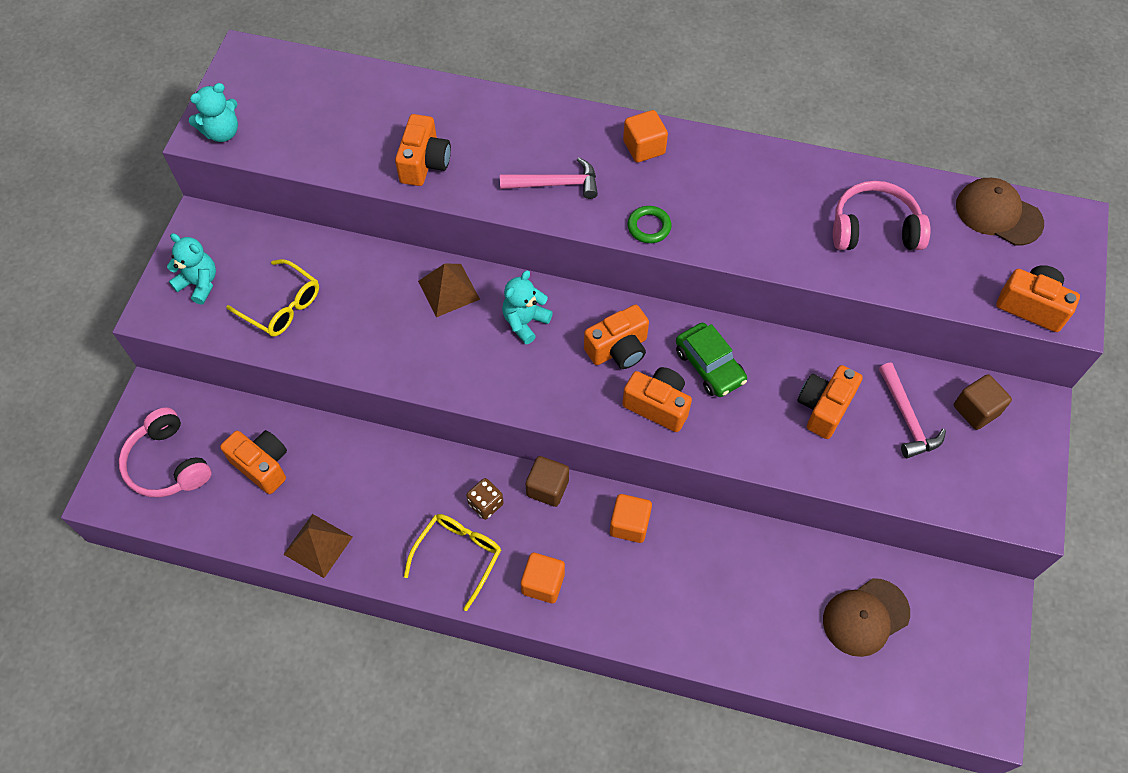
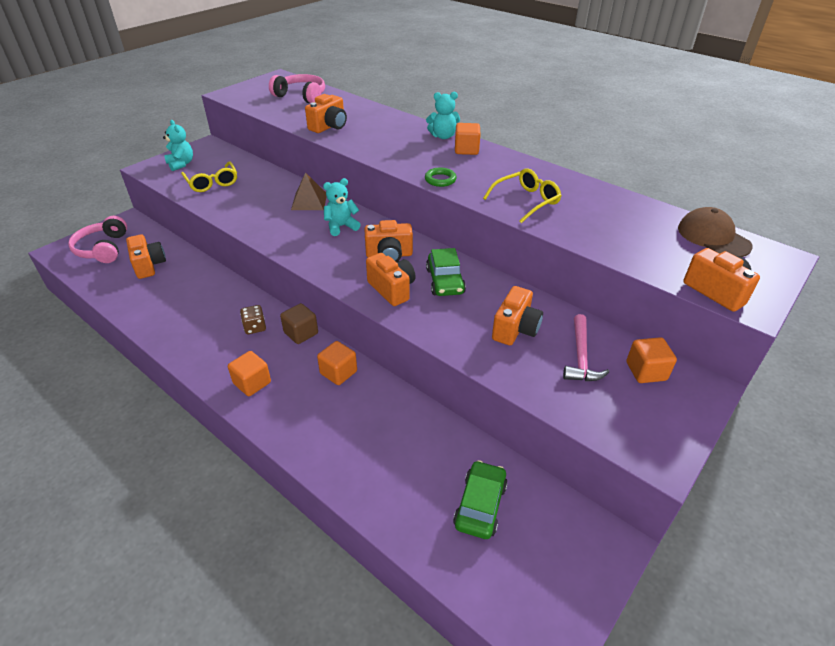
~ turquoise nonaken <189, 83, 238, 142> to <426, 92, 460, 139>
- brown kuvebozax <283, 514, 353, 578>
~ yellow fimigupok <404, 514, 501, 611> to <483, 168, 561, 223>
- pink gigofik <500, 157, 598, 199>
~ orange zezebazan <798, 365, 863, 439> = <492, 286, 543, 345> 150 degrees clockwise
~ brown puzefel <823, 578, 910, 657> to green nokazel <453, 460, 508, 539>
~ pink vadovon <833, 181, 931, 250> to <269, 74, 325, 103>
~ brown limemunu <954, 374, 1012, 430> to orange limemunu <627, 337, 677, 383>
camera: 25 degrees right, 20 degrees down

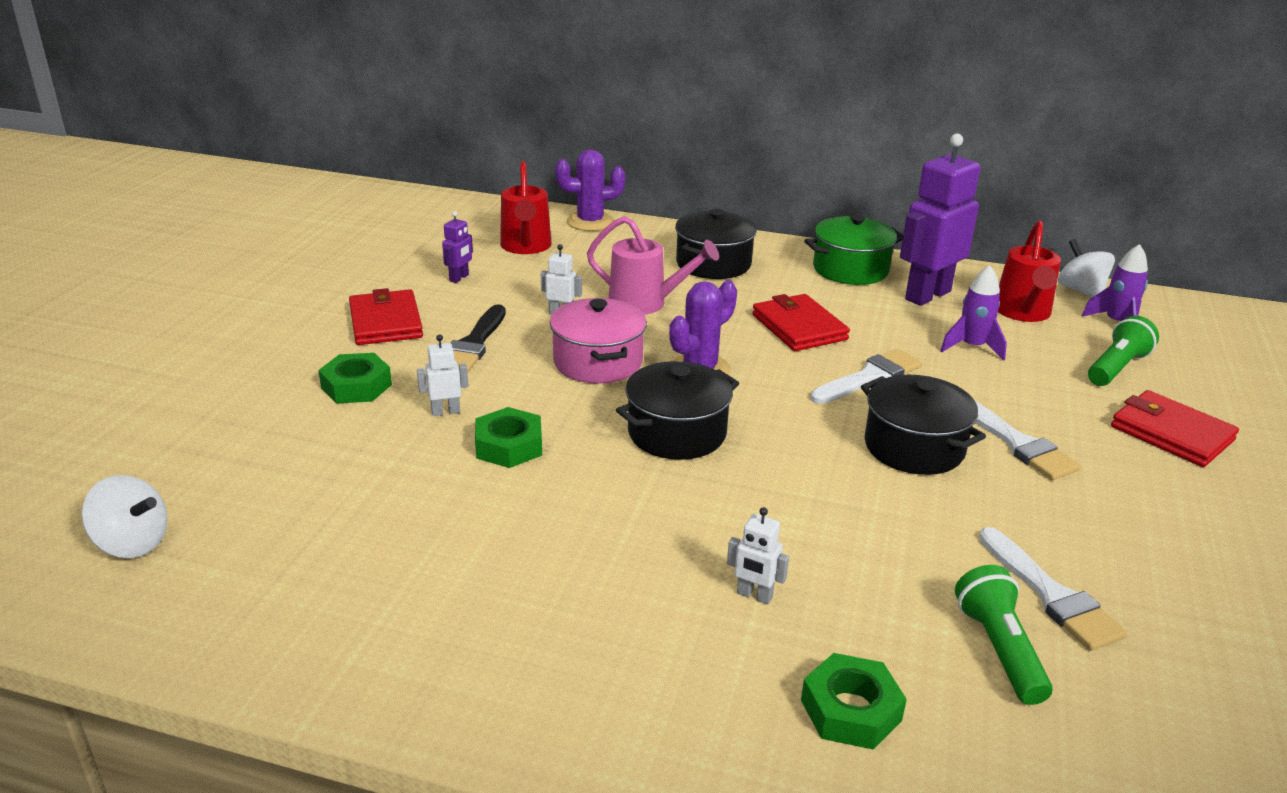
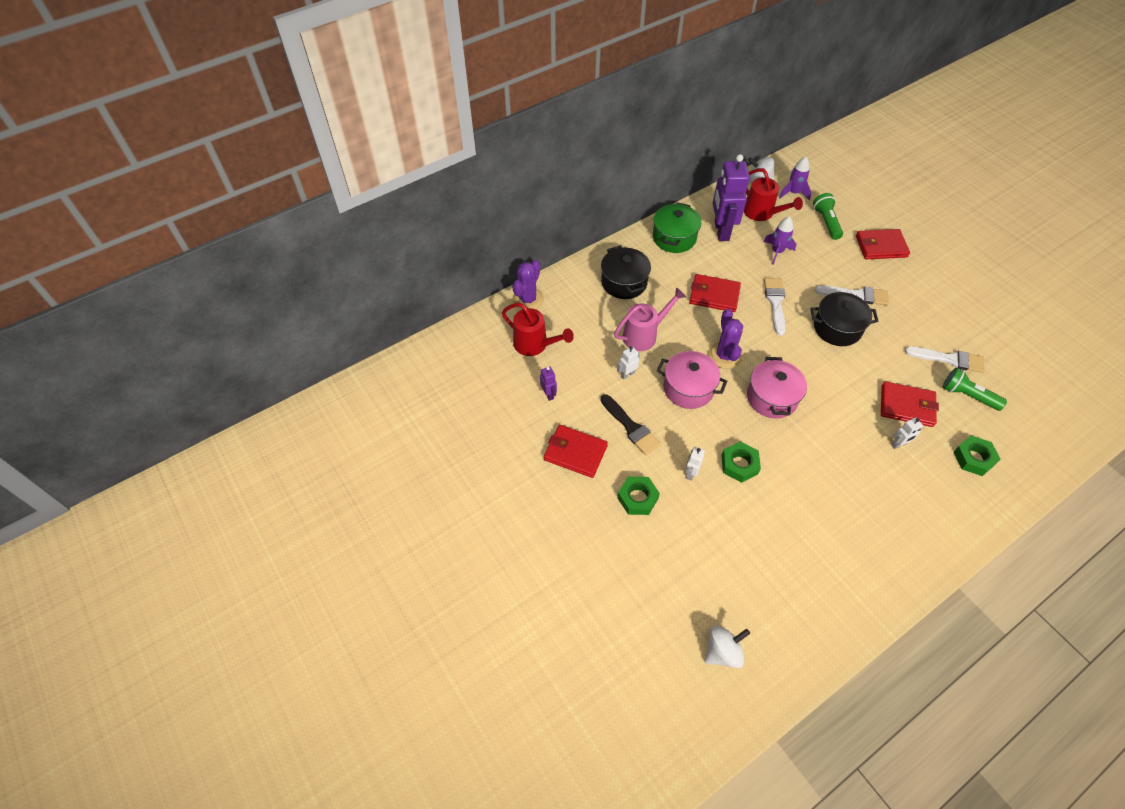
~ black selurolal <616, 361, 739, 460> to pink selurolal <747, 357, 807, 419>
+ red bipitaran <881, 381, 939, 427>
camera: 50 degrees left, 25 degrees up

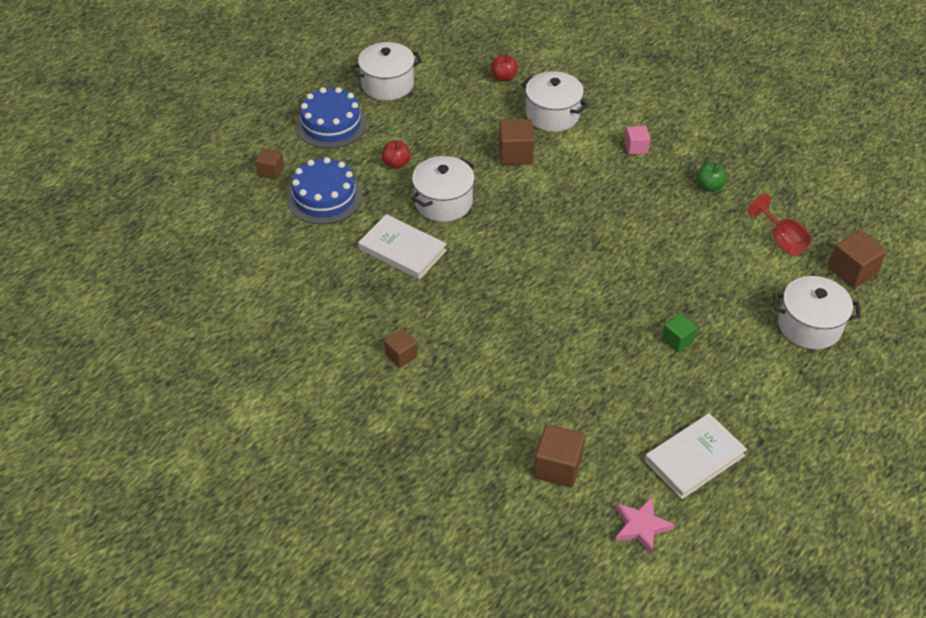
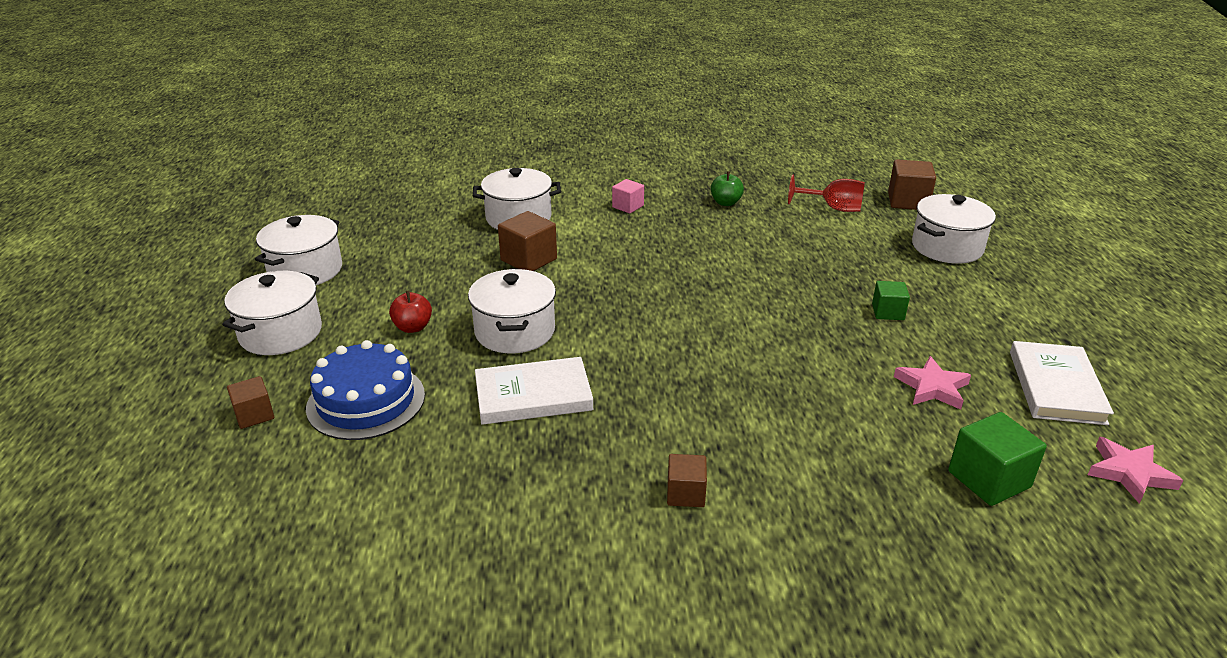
~ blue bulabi <296, 87, 367, 149> to white selurolal <222, 271, 322, 355>
- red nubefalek <491, 54, 518, 81>
~ brown limemunu <534, 424, 585, 488> to green limemunu <948, 412, 1047, 506>
+ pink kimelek <894, 356, 971, 410>
camera: 45 degrees left, 15 degrees down

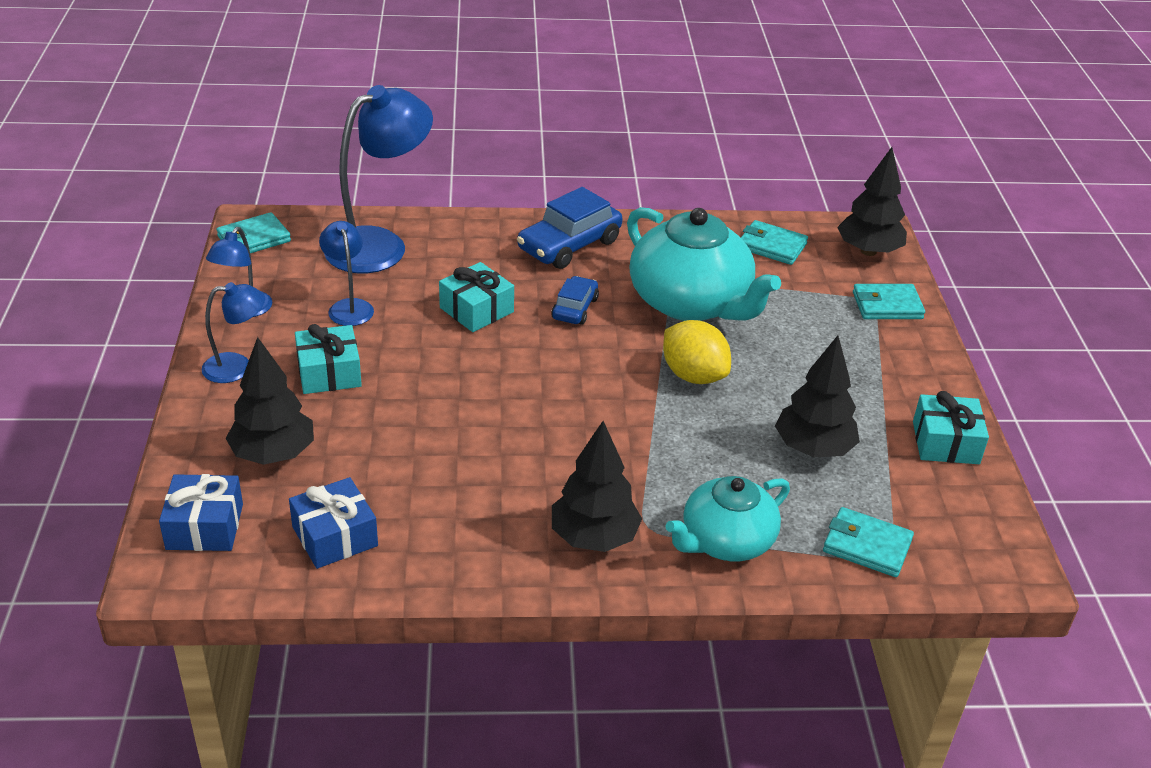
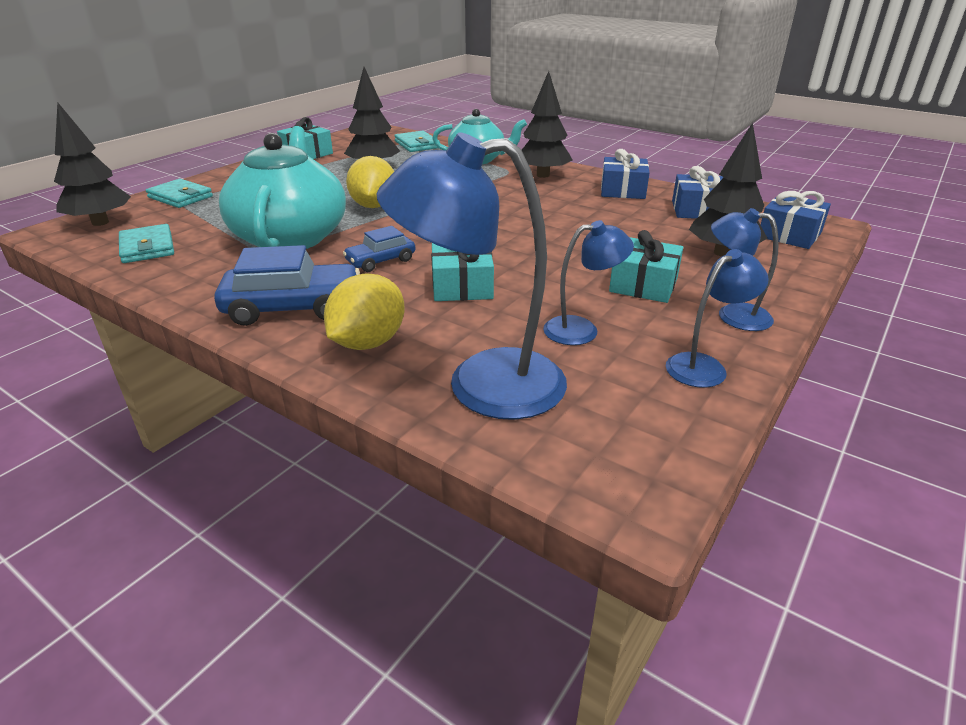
- turquoise bipitaran <216, 212, 291, 253>
~ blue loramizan <319, 221, 374, 326> = <543, 220, 634, 345> 120 degrees counterclockwise
+ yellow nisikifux <324, 273, 405, 350>
+ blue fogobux <601, 149, 650, 199>
camera: 140 degrees left, 5 degrees down

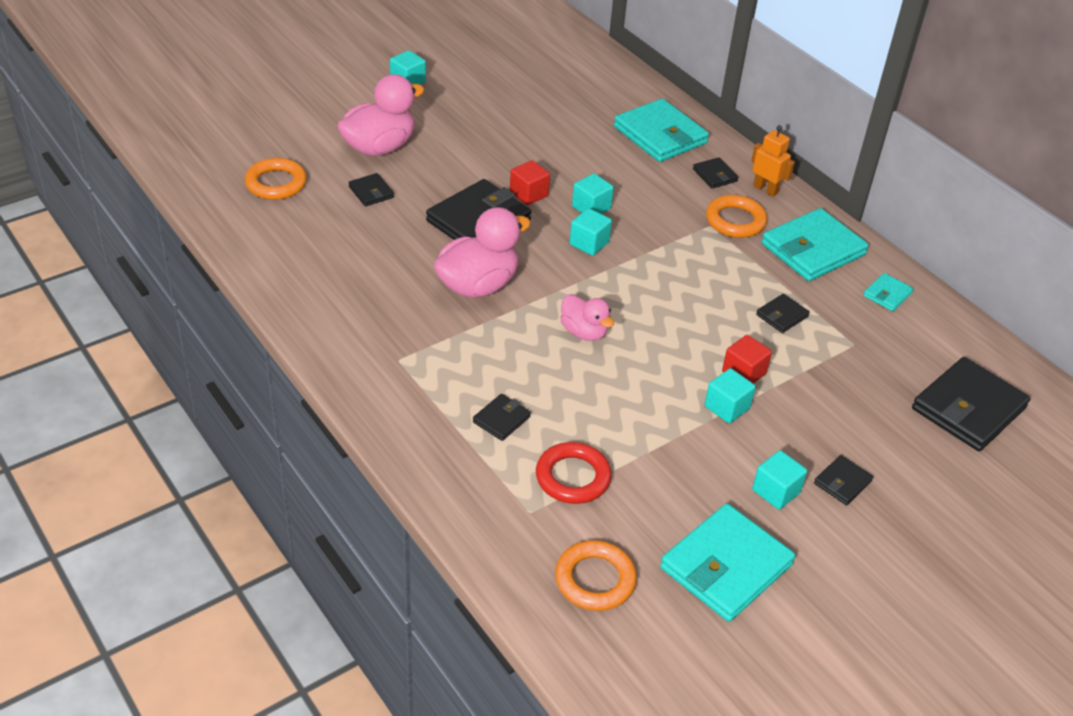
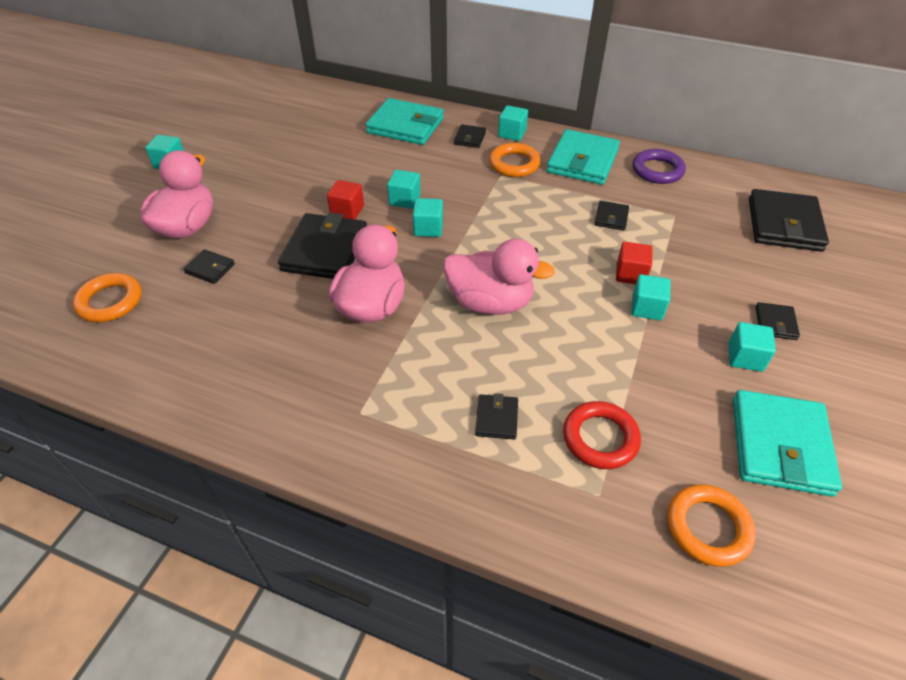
~ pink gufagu <560, 294, 614, 341> = <443, 239, 555, 315> x1.70
~ black bipitaran <693, 157, 739, 189> = <454, 124, 486, 148> 75 degrees clockwise
~ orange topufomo <751, 125, 795, 197> to turquoise limemunu <498, 105, 528, 141>
~ turquoise bipitaran <863, 273, 914, 311> to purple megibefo <632, 149, 686, 184>
camera: 30 degrees left, 5 degrees up

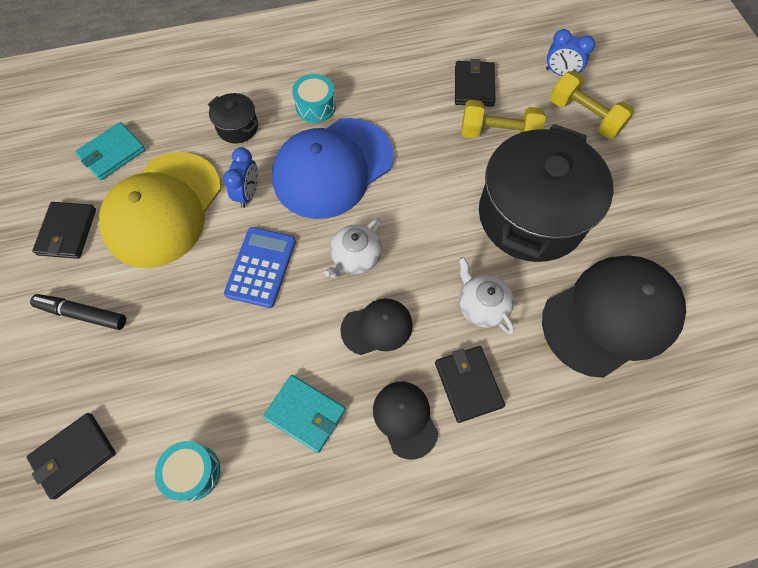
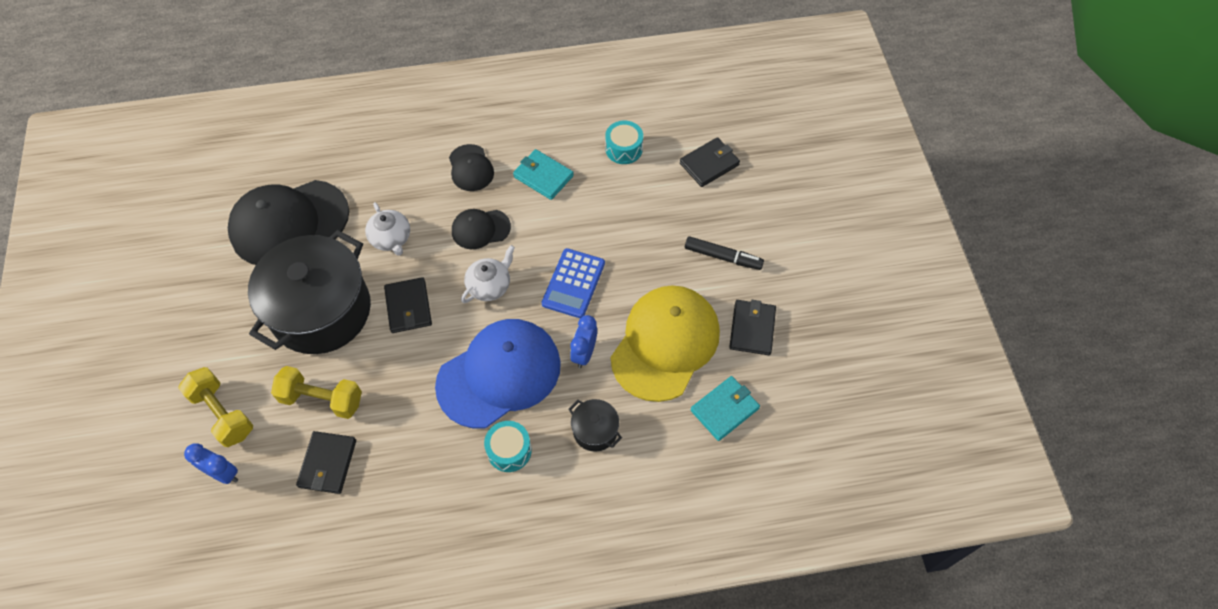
~ black bipitaran <435, 346, 505, 423> to <384, 277, 432, 333>
camera: 175 degrees left, 5 degrees down

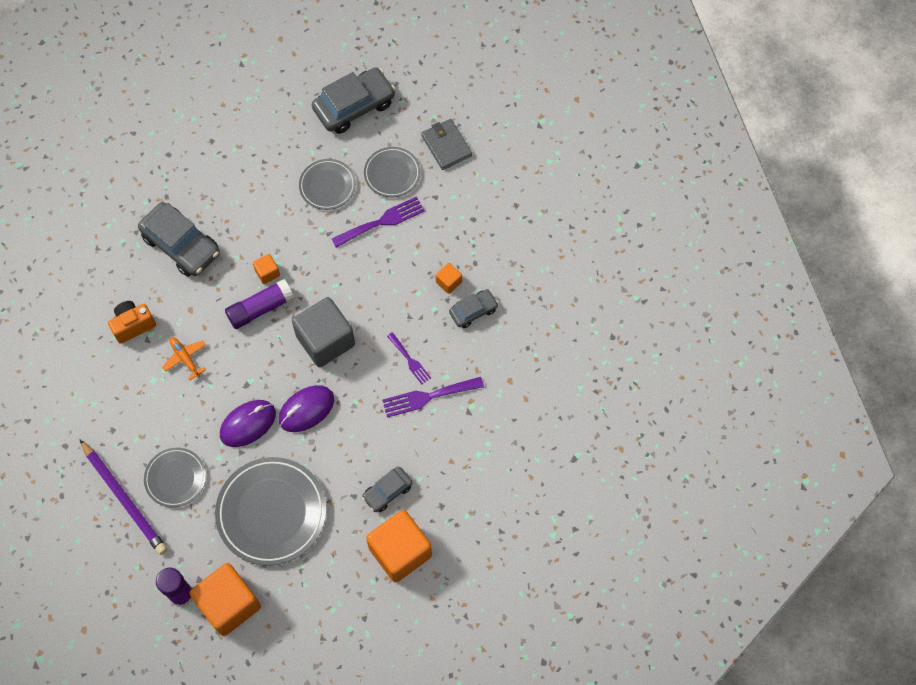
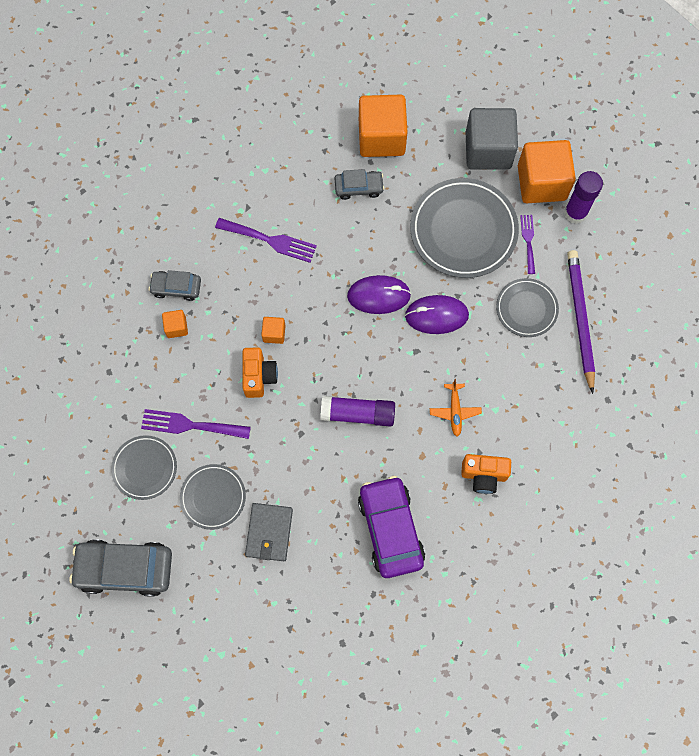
~ grey nokazel <138, 202, 220, 277> to purple nokazel <358, 476, 425, 578>
~ orange limemunu <253, 254, 280, 284> to <261, 317, 286, 344>
~ grey limemunu <292, 297, 355, 367> to <466, 108, 518, 170>
~ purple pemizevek <387, 332, 431, 384> to <520, 215, 535, 274>
~ grey bipitaran <421, 119, 472, 170> to <245, 503, 293, 561>
+ orange zezebazan <243, 347, 278, 398>
camera: 145 degrees left, 5 degrees up

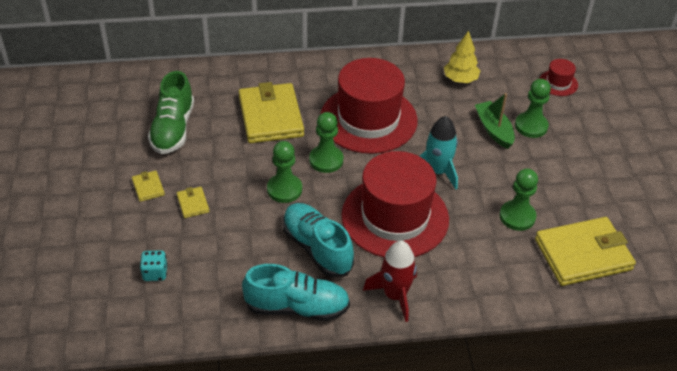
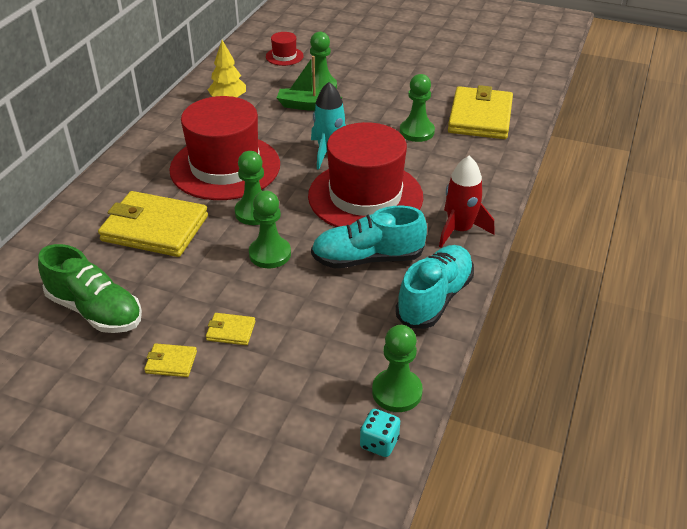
~ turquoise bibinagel <140, 250, 168, 281> to <360, 409, 400, 457>
+ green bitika <372, 325, 423, 412>
camera: 60 degrees left, 5 degrees down

